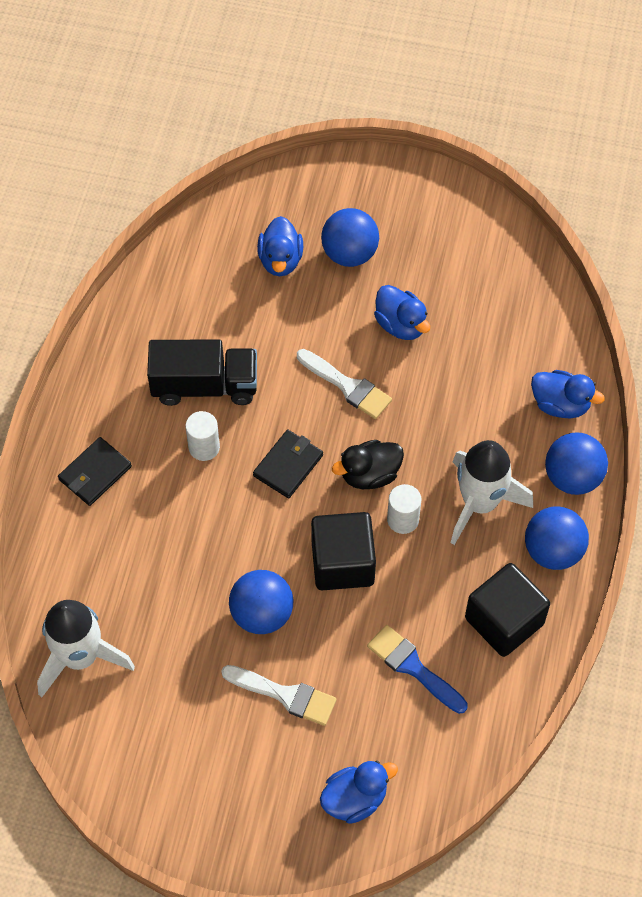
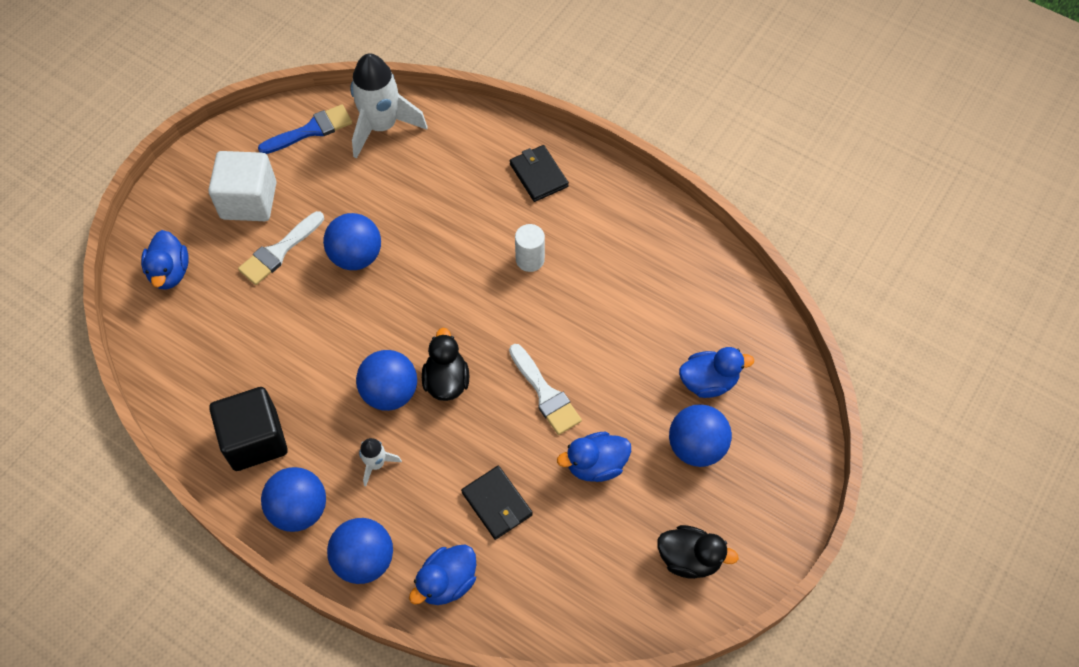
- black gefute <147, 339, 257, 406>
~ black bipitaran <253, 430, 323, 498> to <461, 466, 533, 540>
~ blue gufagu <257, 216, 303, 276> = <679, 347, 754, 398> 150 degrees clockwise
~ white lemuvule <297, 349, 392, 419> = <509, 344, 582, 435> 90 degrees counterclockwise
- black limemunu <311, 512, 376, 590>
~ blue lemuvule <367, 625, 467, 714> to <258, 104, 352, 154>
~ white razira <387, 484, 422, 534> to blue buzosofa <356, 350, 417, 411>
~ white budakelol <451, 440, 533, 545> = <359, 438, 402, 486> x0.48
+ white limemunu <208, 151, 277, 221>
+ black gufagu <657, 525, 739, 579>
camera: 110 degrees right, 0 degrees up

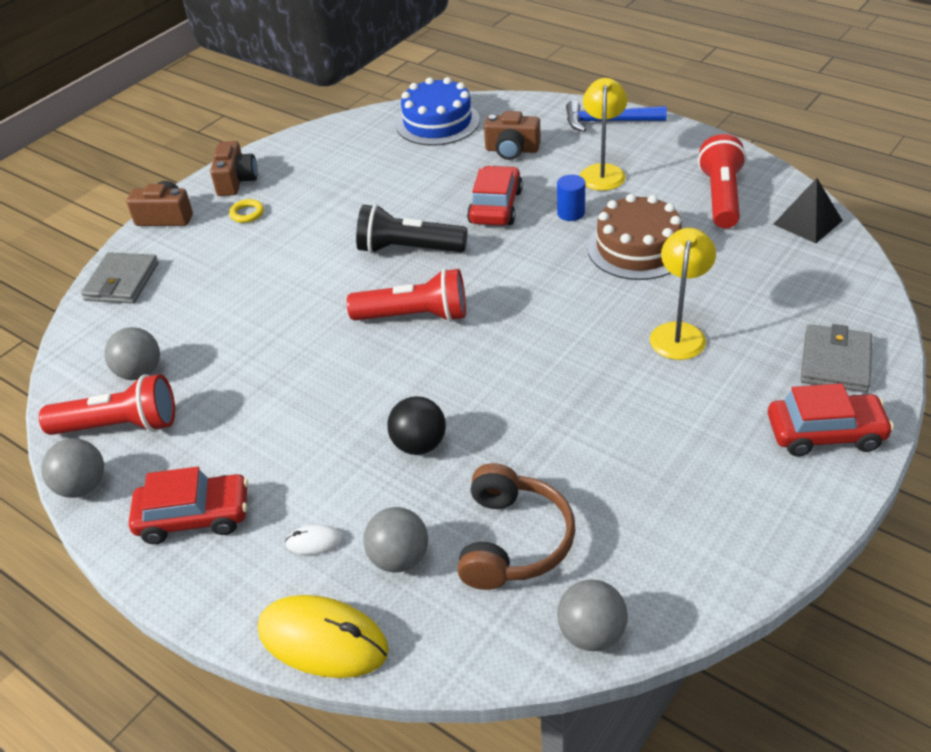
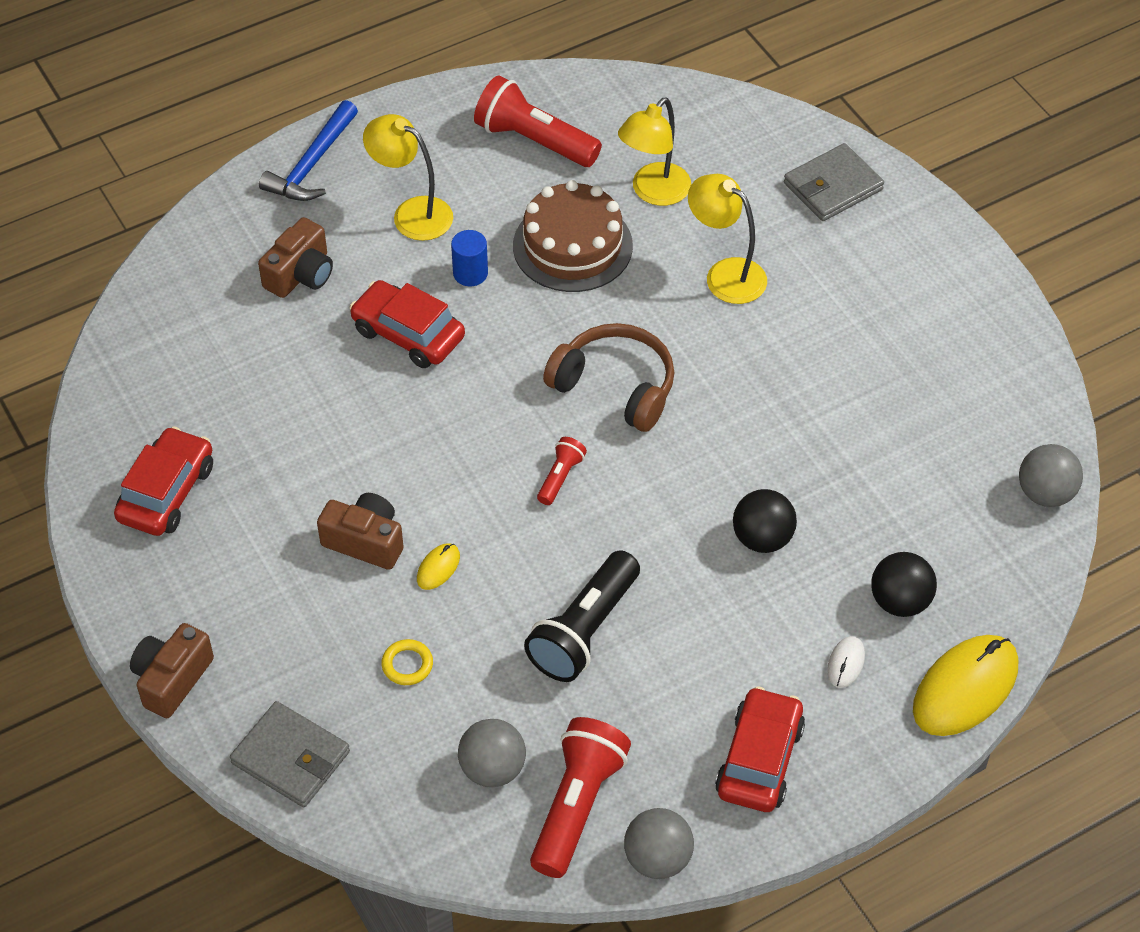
~ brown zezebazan <210, 141, 258, 196> to <317, 493, 404, 570>
~ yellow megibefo <229, 199, 264, 223> to <381, 639, 433, 685>
~ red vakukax <347, 268, 466, 322> = <537, 437, 587, 505> x0.50
~ black vakukax <356, 204, 468, 254> to <524, 550, 640, 682>
~ grey buzosofa <363, 507, 428, 572> to black buzosofa <871, 552, 937, 617>
- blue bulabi <396, 77, 480, 146>
~ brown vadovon <457, 463, 576, 590> to <543, 323, 675, 432>
~ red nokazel <768, 383, 894, 456> to <114, 426, 213, 536>
- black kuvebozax <773, 178, 843, 243>
~ grey bipitaran <800, 324, 872, 393> = <784, 143, 884, 221> 75 degrees counterclockwise
+ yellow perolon <417, 543, 460, 590>
+ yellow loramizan <618, 98, 691, 206>
camera: 70 degrees left, 10 degrees up

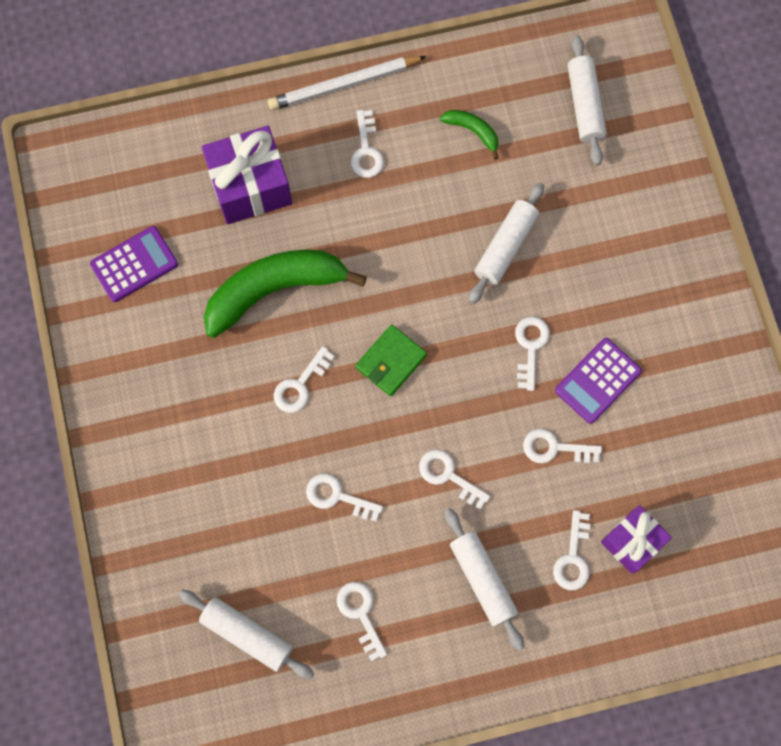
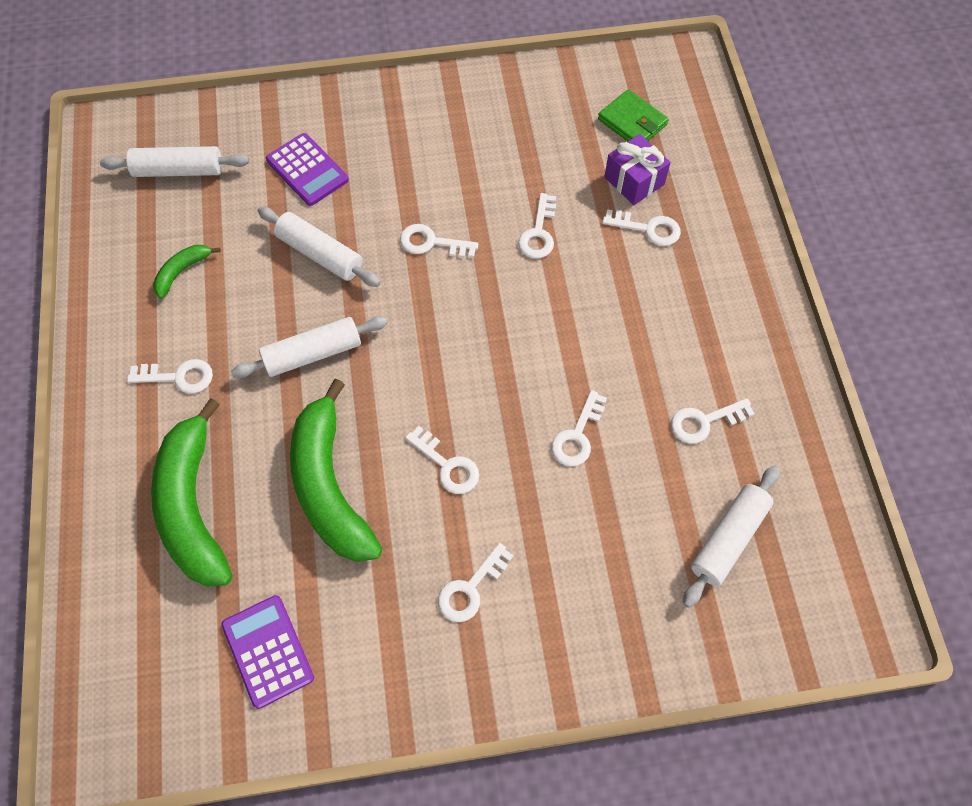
~ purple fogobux <201, 126, 292, 224> to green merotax <151, 398, 232, 587>
- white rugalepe <268, 56, 427, 110>
~ green bipitaran <355, 325, 427, 396> to <598, 89, 669, 142>
~ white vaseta <419, 449, 491, 509> to <438, 543, 513, 622>
~ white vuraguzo <445, 508, 524, 651> to <231, 316, 388, 378>
~ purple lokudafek <555, 338, 642, 424> to <266, 133, 349, 206>
camera: 85 degrees left, 10 degrees down

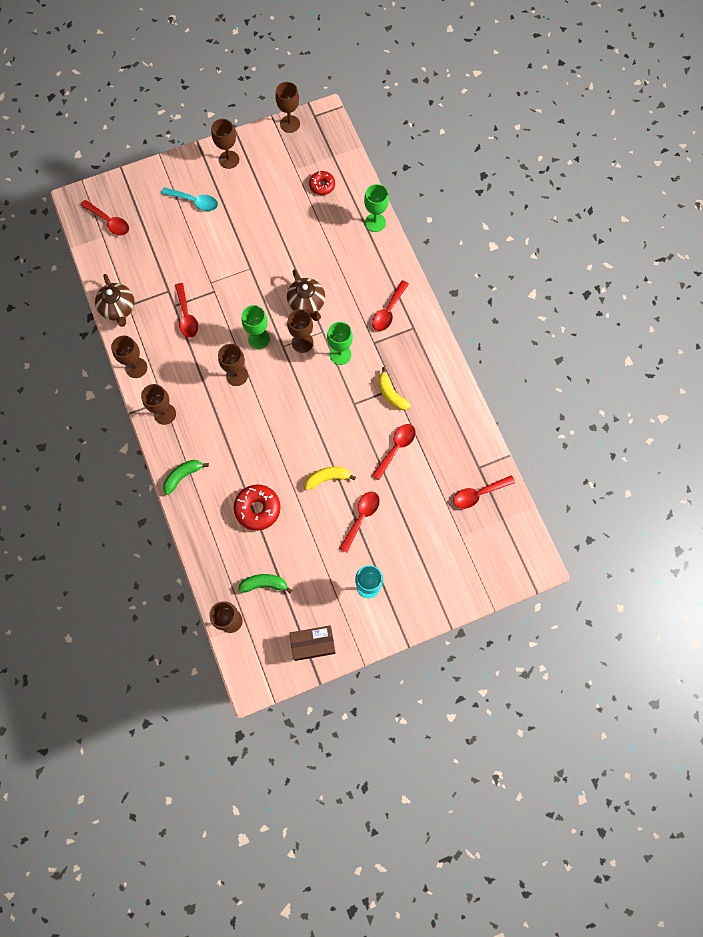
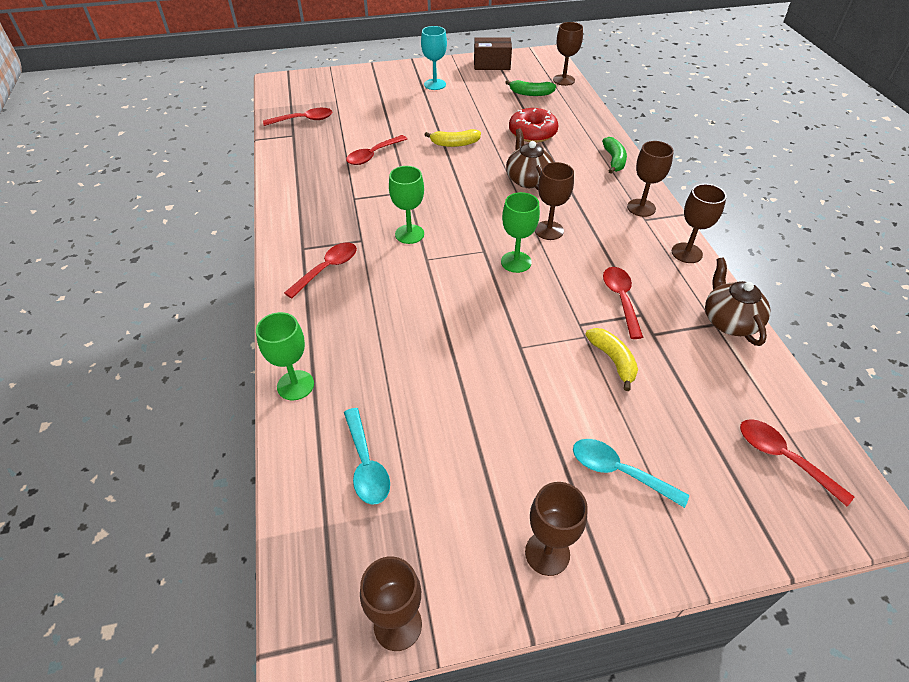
~ green merotax <163, 460, 209, 495> = <602, 137, 627, 174> 60 degrees counterclockwise
~ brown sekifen <287, 269, 325, 321> to <506, 128, 554, 190>
- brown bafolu <287, 309, 313, 353>
~ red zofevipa <309, 171, 335, 195> to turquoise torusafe <344, 408, 390, 505>
- red torusafe <339, 492, 380, 553>
~ yellow merotax <378, 367, 411, 410> to <585, 328, 638, 391>
camera: 170 degrees left, 25 degrees down

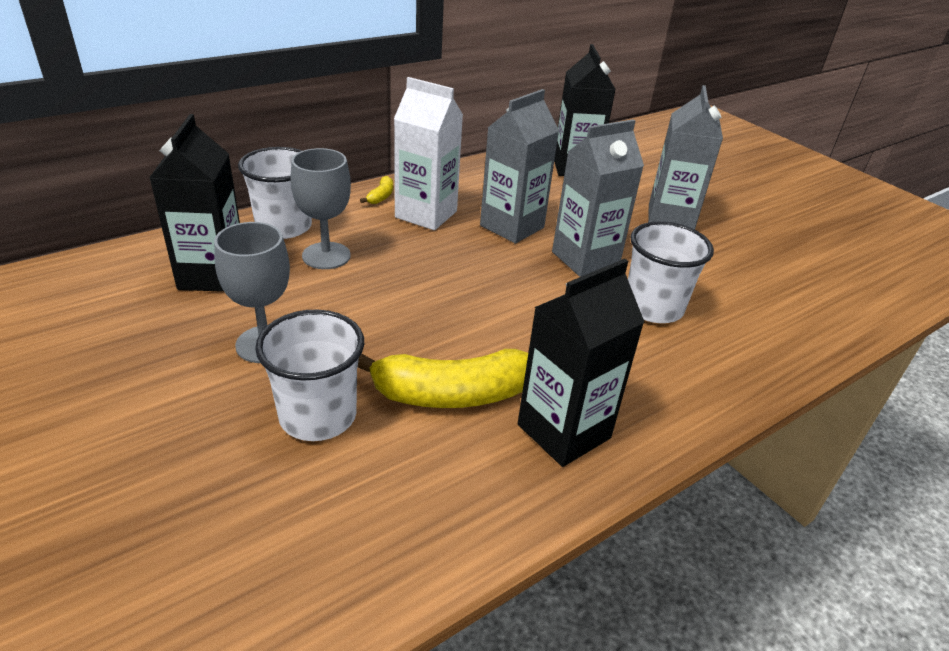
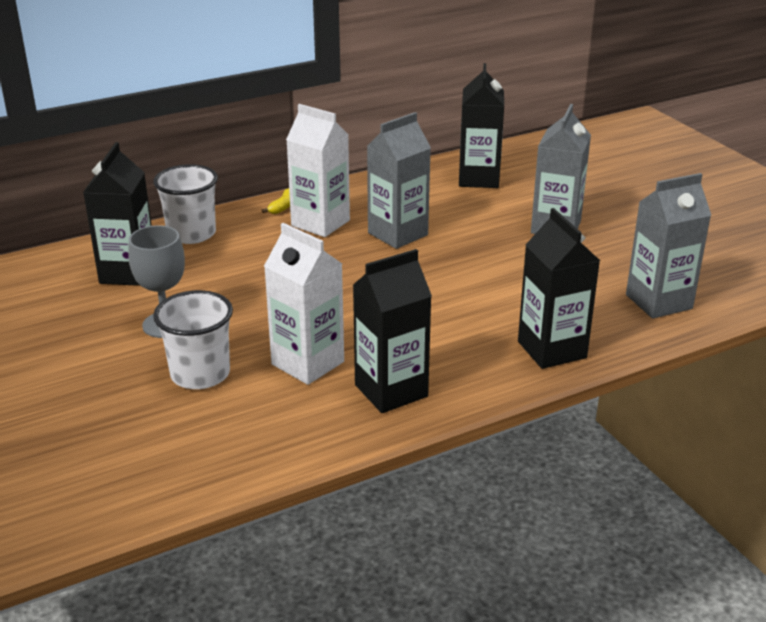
- grey bafolu <290, 148, 351, 269>
~ yellow merotax <358, 349, 528, 408> to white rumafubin <264, 223, 344, 385>
~ grey rumafubin <552, 119, 644, 277> to <626, 173, 711, 319>
- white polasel <628, 221, 714, 323>
+ black rumafubin <518, 208, 600, 369>
camera: 10 degrees right, 5 degrees down

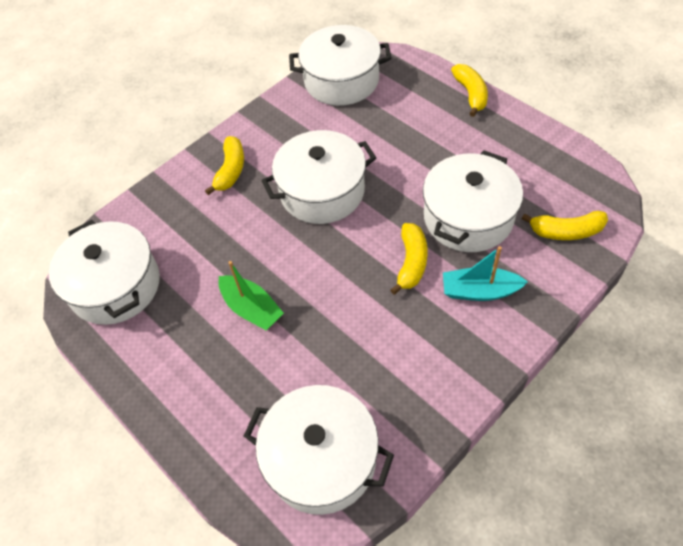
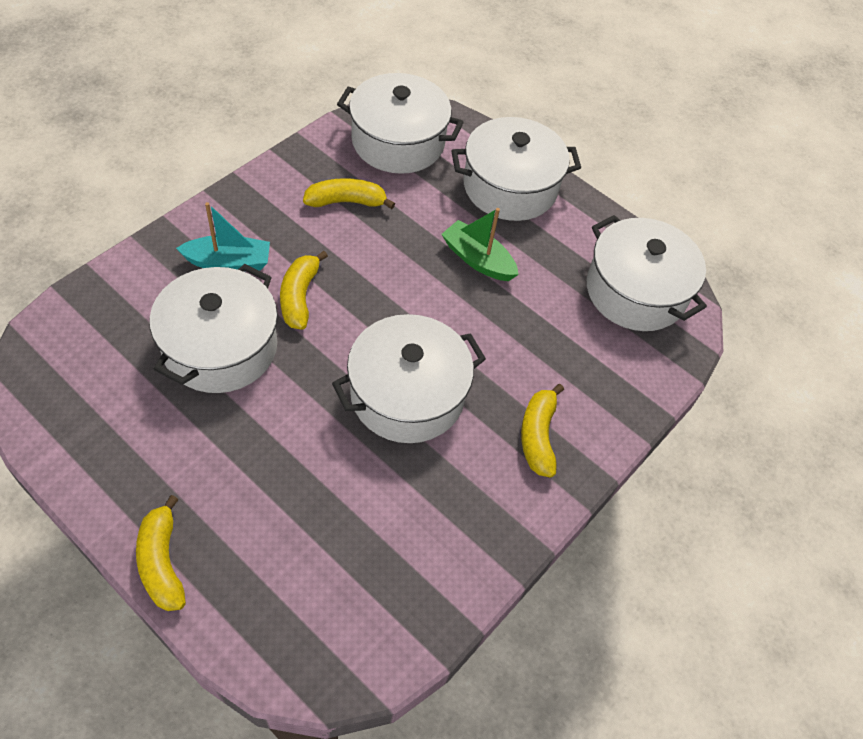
~ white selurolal <289, 25, 391, 106> to <452, 117, 581, 221>
~ yellow merotax <522, 211, 608, 240> to <303, 178, 395, 209>
camera: 165 degrees right, 0 degrees up

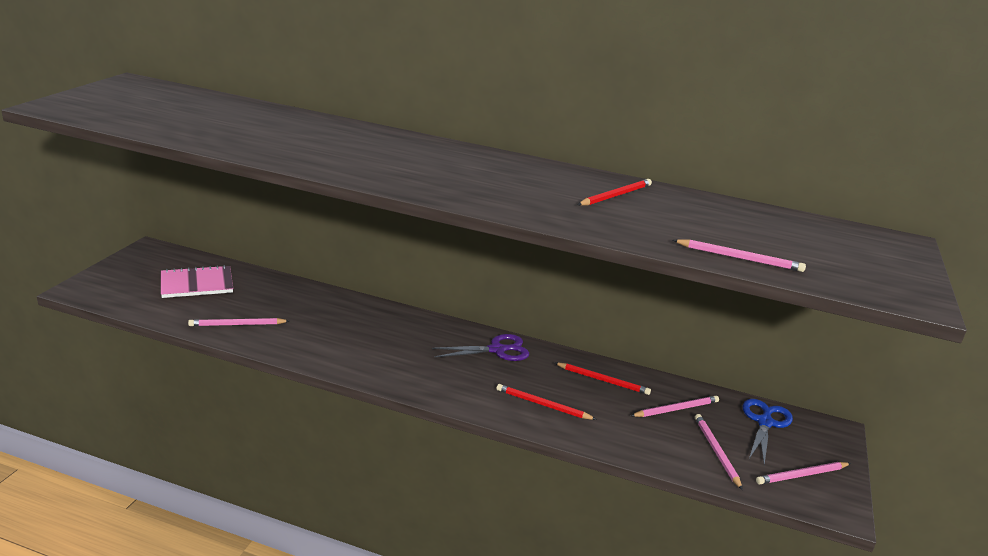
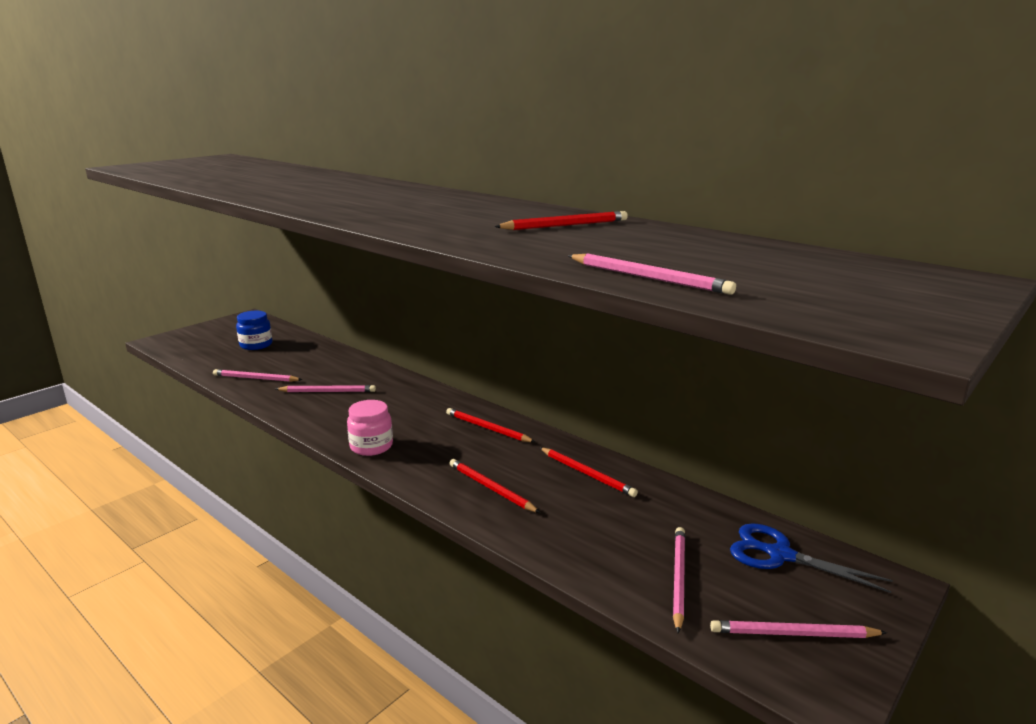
~ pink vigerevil <161, 265, 233, 298> to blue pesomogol <236, 311, 272, 350>
~ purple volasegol <432, 334, 529, 361> to red rugalepe <446, 408, 535, 442>
~ pink rugalepe <631, 396, 719, 417> to <276, 385, 376, 392>
~ blue volasegol <743, 399, 793, 465> = <730, 523, 893, 593> 105 degrees counterclockwise
+ pink pesomogol <347, 400, 393, 456>
camera: 25 degrees right, 5 degrees down

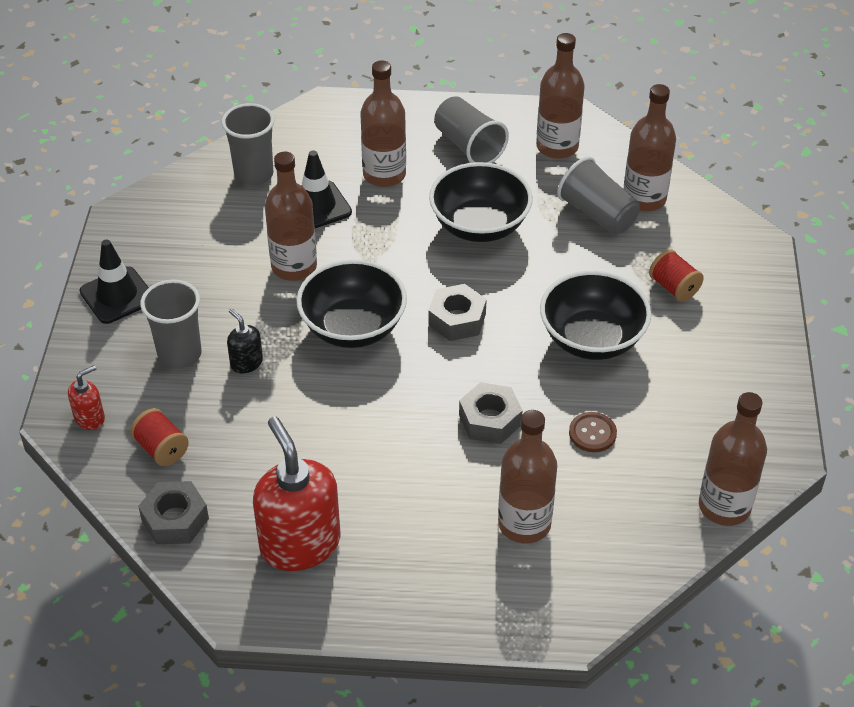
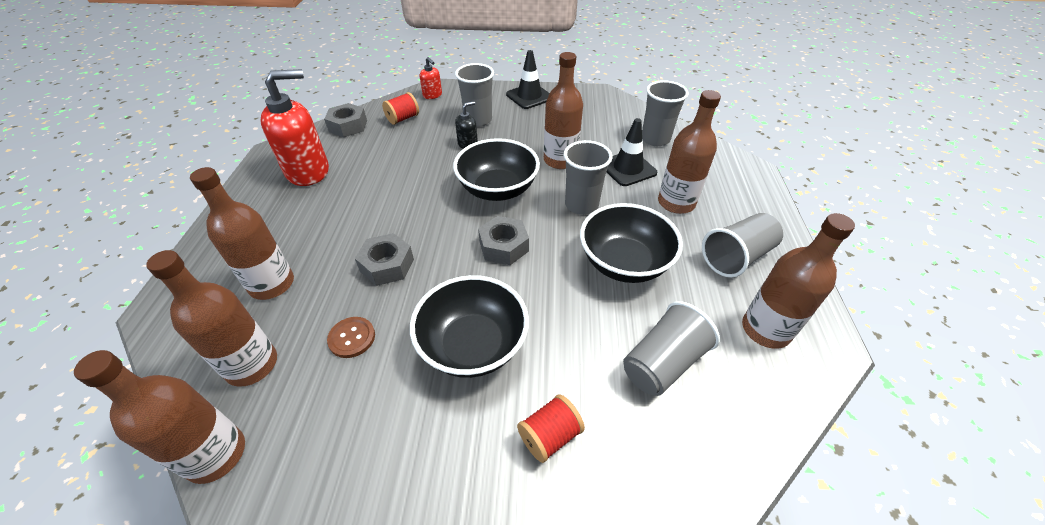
~ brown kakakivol <624, 84, 676, 212> to <146, 250, 277, 387>
+ grey polasel <564, 140, 613, 215>
camera: 90 degrees right, 0 degrees up

